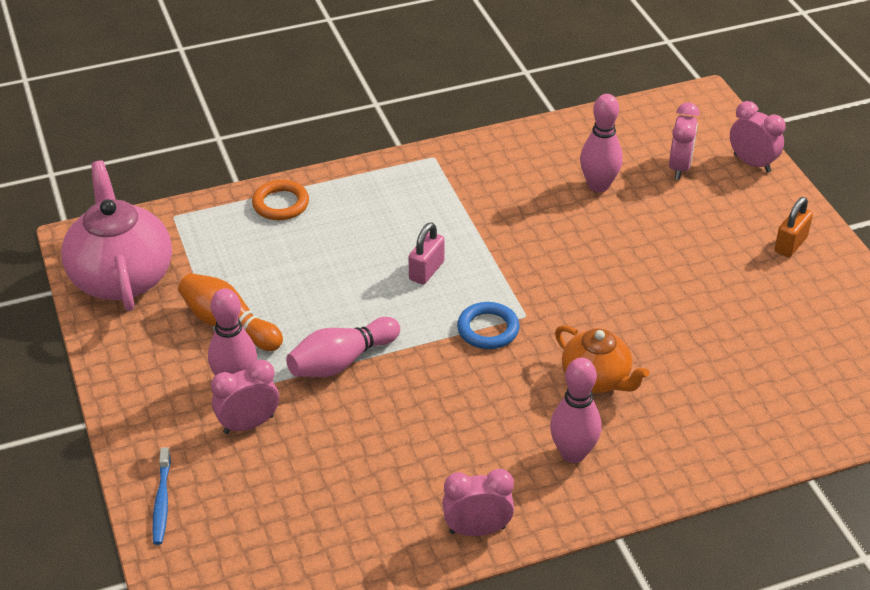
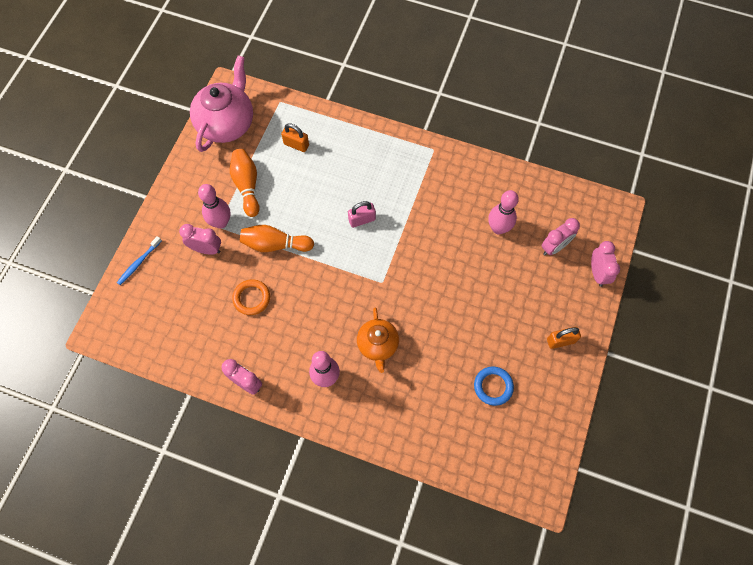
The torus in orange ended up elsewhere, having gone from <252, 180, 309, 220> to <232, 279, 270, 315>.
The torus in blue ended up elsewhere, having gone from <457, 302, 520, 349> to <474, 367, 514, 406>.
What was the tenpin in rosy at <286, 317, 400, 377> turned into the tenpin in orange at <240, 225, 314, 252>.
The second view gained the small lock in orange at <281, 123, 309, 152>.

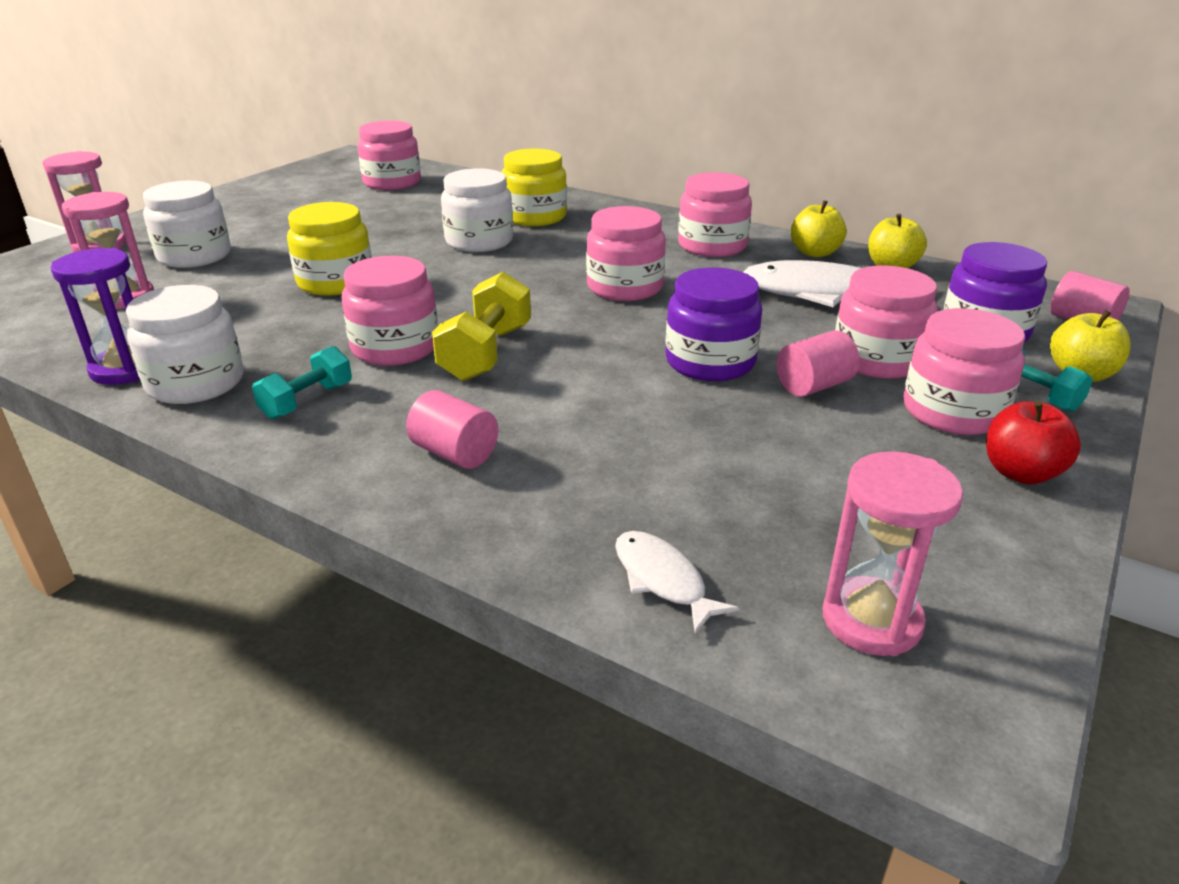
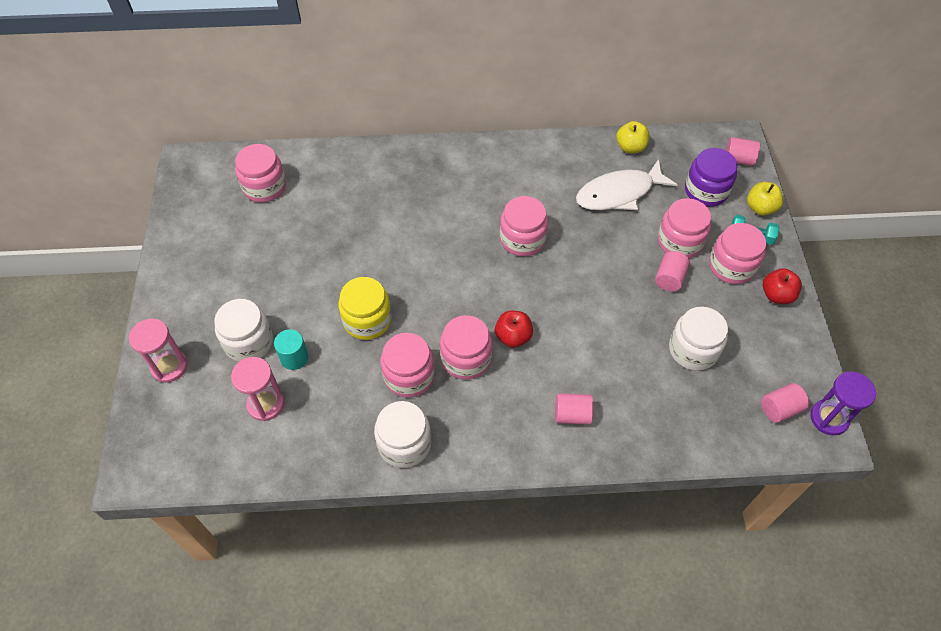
The second view lost the preserve jar in golden at <502, 149, 567, 226>.
The preserve jar in pure white ended up elsewhere, having gone from <441, 168, 513, 252> to <669, 307, 728, 371>.
The preserve jar in rosy ended up elsewhere, having gone from <678, 172, 752, 257> to <380, 333, 435, 398>.
The second view lost the toy apple in golden at <791, 200, 847, 257>.
The hourglass in royal purple ended up elsewhere, having gone from <51, 248, 140, 385> to <810, 371, 877, 435>.
The second view lost the preserve jar in royal purple at <665, 267, 762, 381>.
Where the dumbbell in golden stood at <432, 272, 531, 381>, the toy apple in red came to stand at <495, 311, 533, 348>.
The second view lost the dumbbell in turquoise at <252, 346, 352, 419>.
Where the hourglass in rosy stood at <823, 451, 963, 656>, the solid cylinder in rosy came to stand at <761, 383, 809, 423>.
The second view lost the toy fish in pure white at <615, 531, 740, 634>.
The second view gained the solid cylinder in turquoise at <274, 330, 309, 370>.

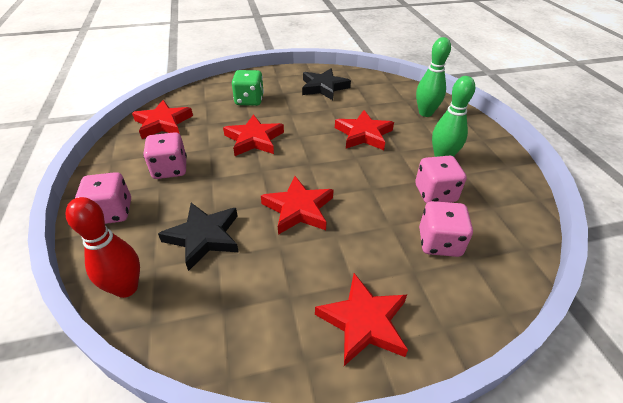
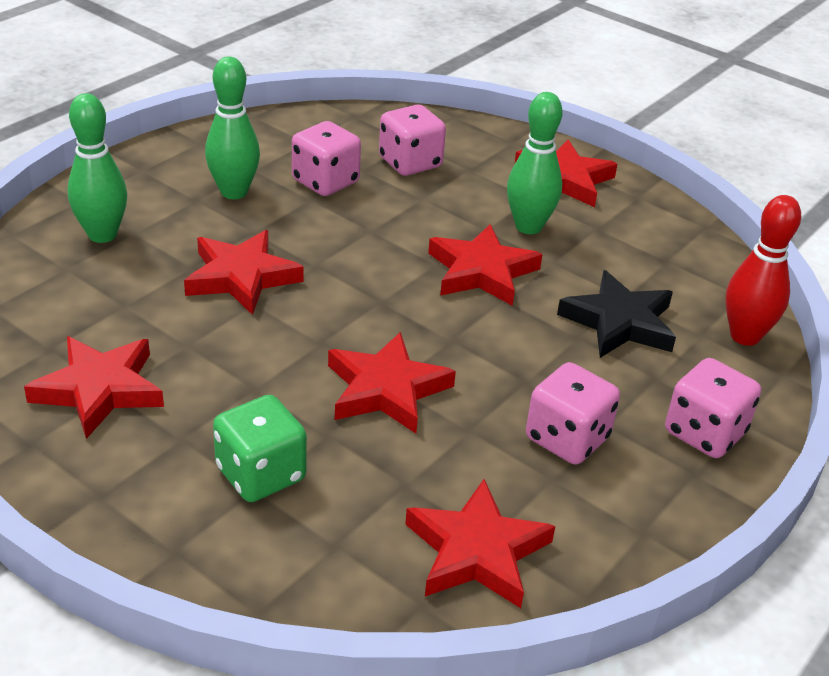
What was the star in ebony at <302, 69, 351, 100> turned into the star in red at <24, 336, 164, 439>.
The second view gained the tenpin in emerald at <507, 92, 563, 234>.

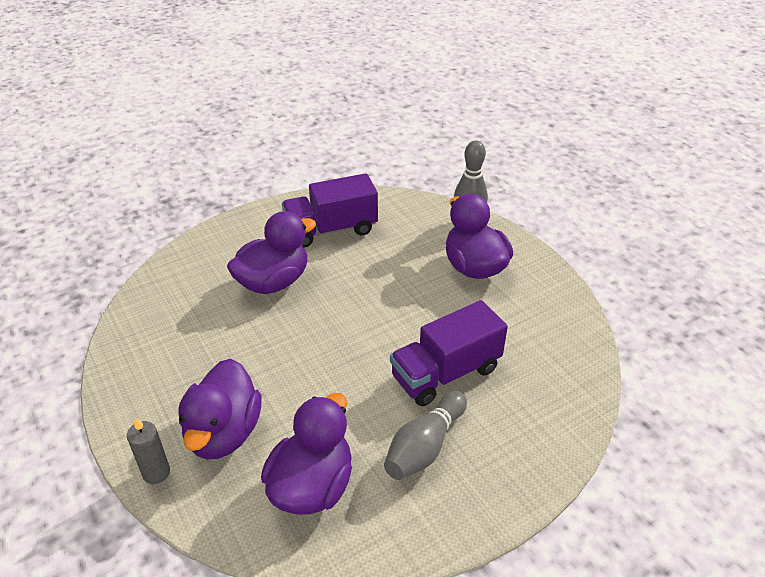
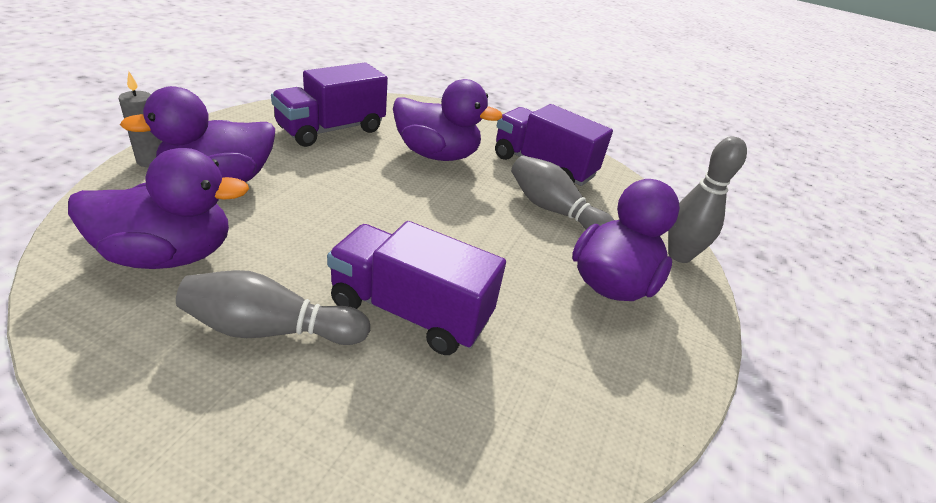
The second view gained the truck in royal purple at <271, 63, 388, 147>.
The second view gained the tenpin in ash-grey at <511, 155, 614, 230>.

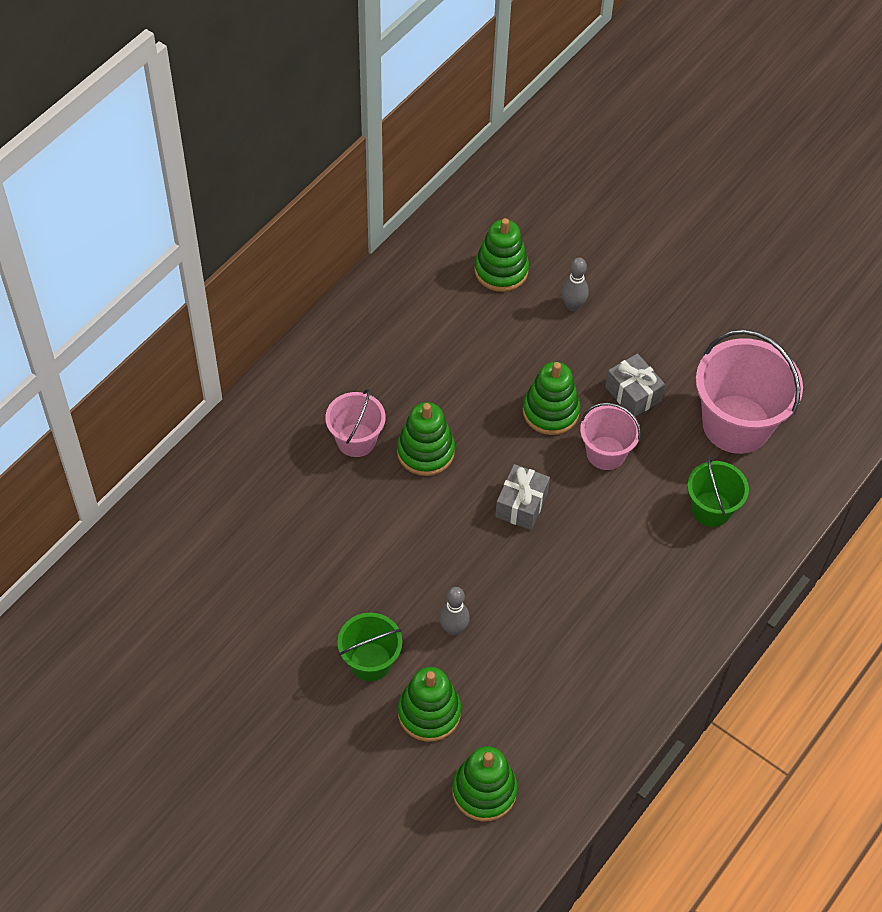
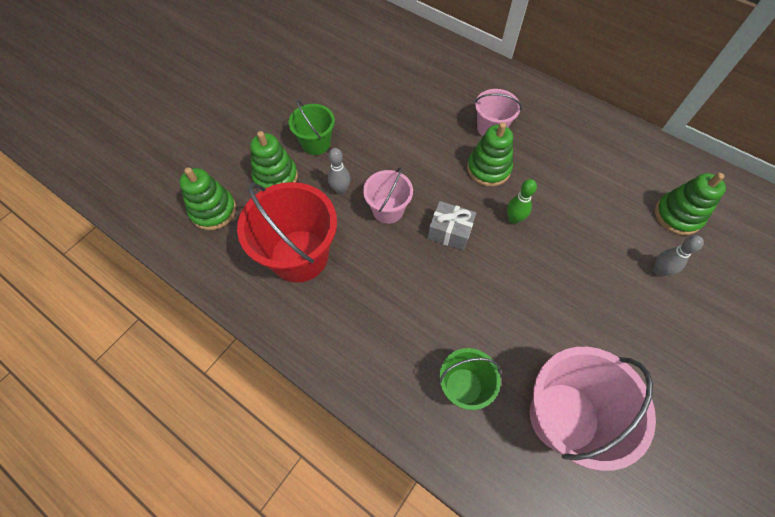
The second view lost the wrapped gift in ash-grey at <605, 353, 665, 417>.
The second view lost the ring stacker in emerald at <522, 362, 580, 435>.
The bucket in rosy ended up elsewhere, having gone from <580, 403, 641, 470> to <363, 167, 413, 224>.
The second view gained the tenpin in emerald at <507, 179, 537, 224>.
The second view gained the bucket in red at <237, 182, 337, 283>.

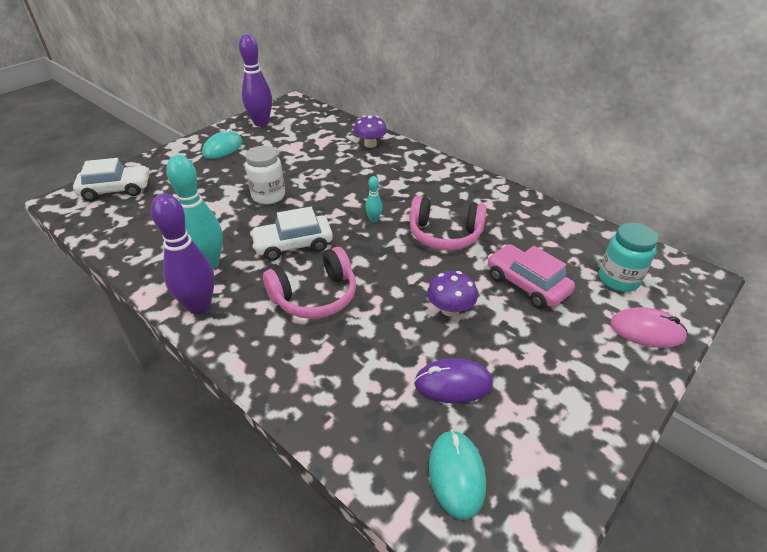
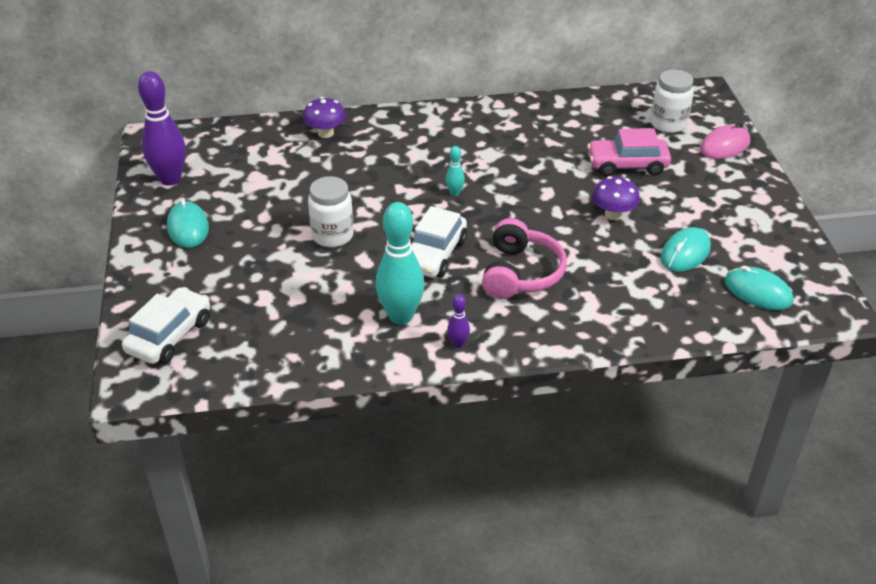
The size of the tenpin in royal purple at <151, 193, 214, 315> changed by a factor of 0.45.
The second view lost the headset in rosy at <410, 196, 487, 250>.
What was the preserve jar in turquoise at <599, 223, 658, 292> turned into the preserve jar in pure white at <650, 70, 694, 133>.
What was the computer mouse in royal purple at <414, 358, 493, 403> turned into the computer mouse in turquoise at <661, 227, 711, 272>.

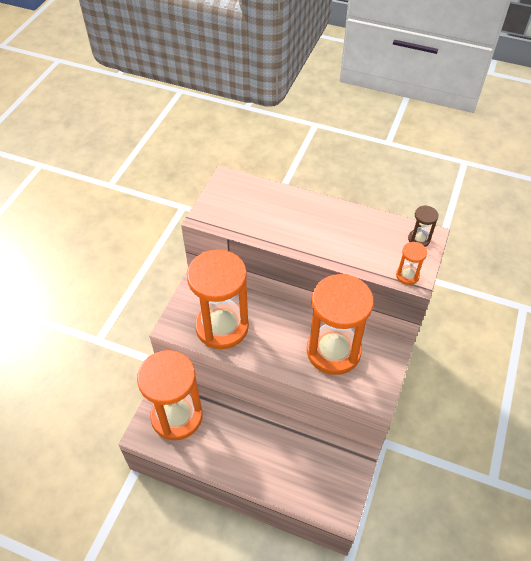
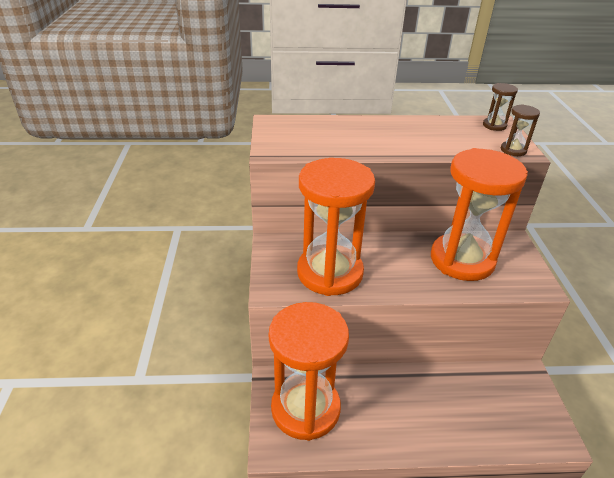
What was the hourglass in orange at <396, 242, 427, 285> turned into the hourglass in russet at <501, 104, 540, 156>.

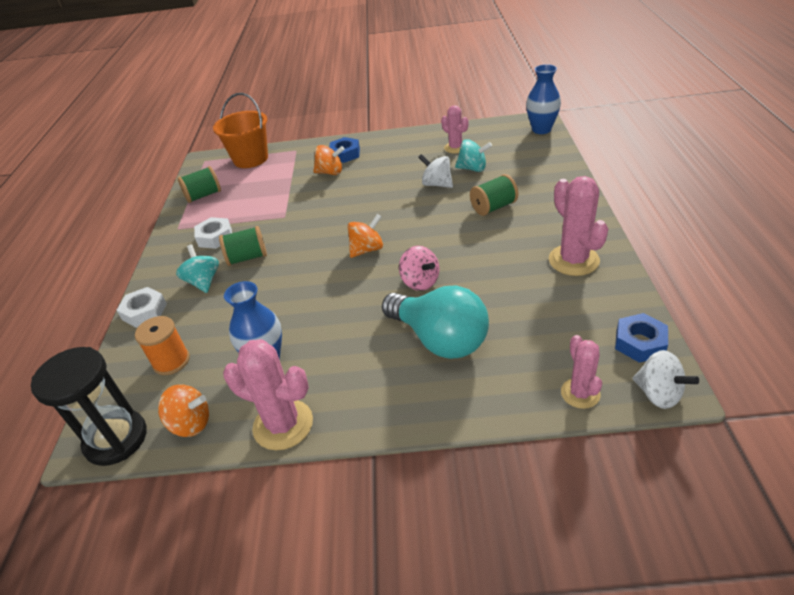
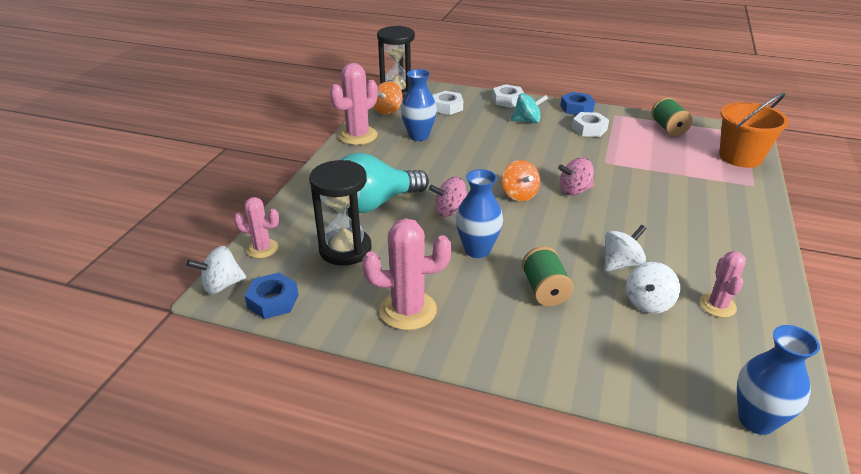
The saguaro cactus in rosy at <441, 105, 468, 153> ended up facing another way, 60 degrees counterclockwise from before.
The hexagon nut in blue ended up elsewhere, having gone from <329, 137, 360, 163> to <560, 92, 595, 115>.
What was the whirligig in turquoise at <455, 139, 492, 172> turned into the whirligig in pure white at <626, 262, 680, 314>.
The second view lost the whirligig in orange at <313, 145, 345, 175>.
The second view lost the reel of thread in emerald at <219, 226, 267, 266>.
Where the reel of thread in orange stood at <135, 316, 190, 375>, the hexagon nut in pure white came to stand at <432, 91, 463, 115>.
The second view gained the whirligig in rosy at <558, 158, 594, 196>.
The second view gained the hourglass in ebony at <309, 160, 371, 266>.
The second view gained the tall vase in blue at <456, 169, 503, 258>.

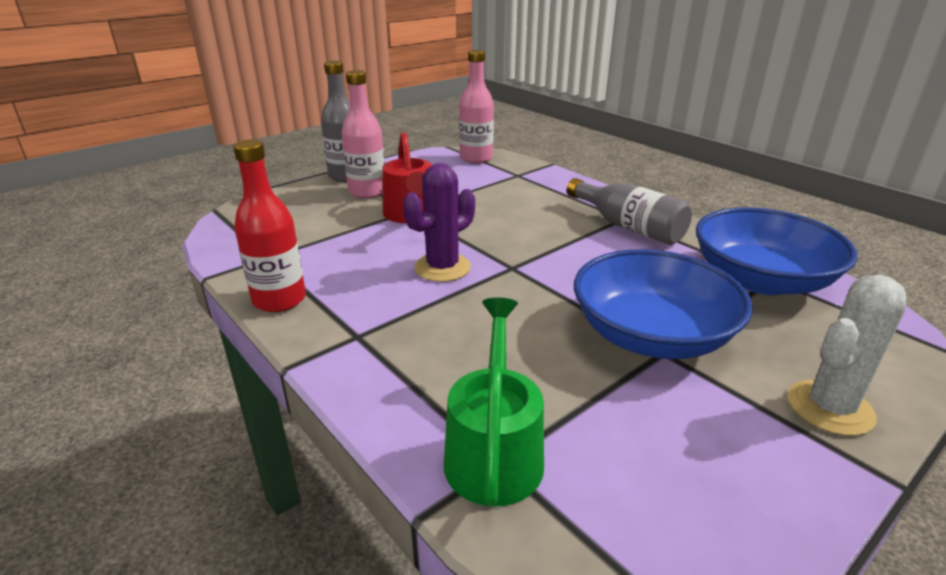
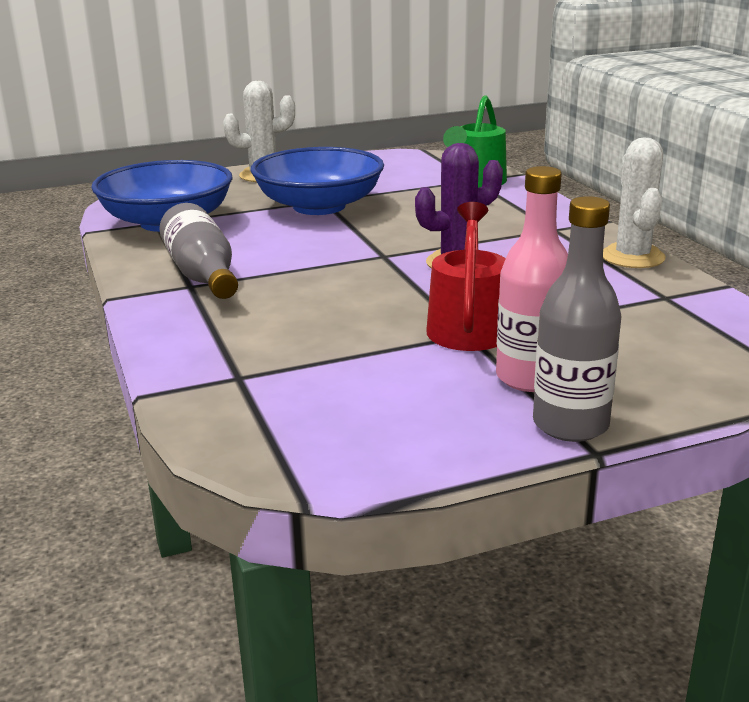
The second view lost the bottle in rosy at <459, 50, 494, 163>.
Where the bottle in red stood at <233, 139, 306, 312>, the saguaro cactus in pure white came to stand at <603, 137, 666, 268>.

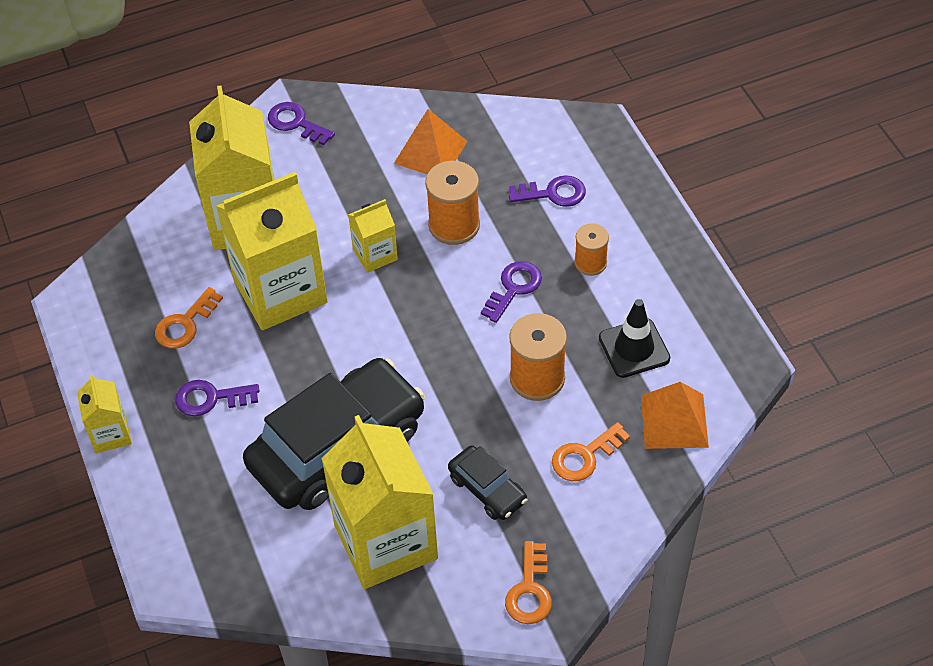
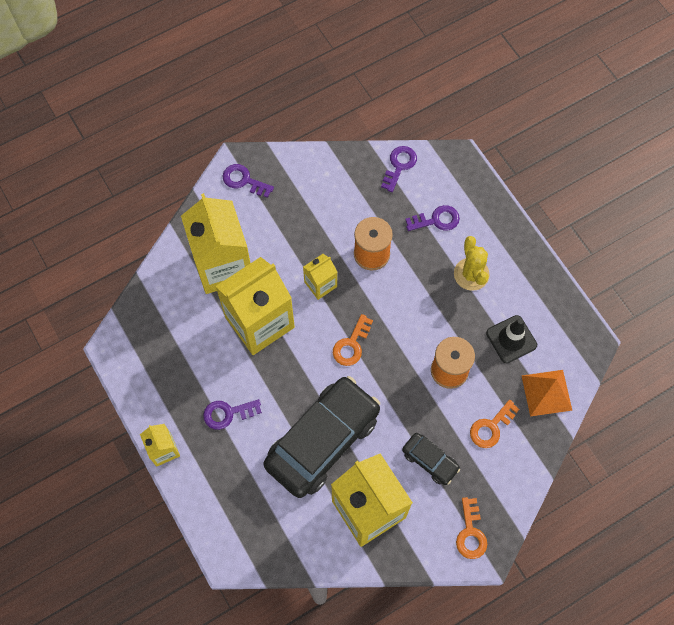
The second view lost the pyramid in orange at <394, 109, 467, 174>.
Where the reel of thread in orange stood at <574, 223, 609, 276>, the saguaro cactus in golden came to stand at <454, 236, 490, 291>.
The latchkey in royal purple ended up elsewhere, having gone from <481, 261, 542, 323> to <381, 146, 417, 192>.
The latchkey in orange ended up elsewhere, having gone from <155, 287, 223, 349> to <333, 314, 373, 366>.

